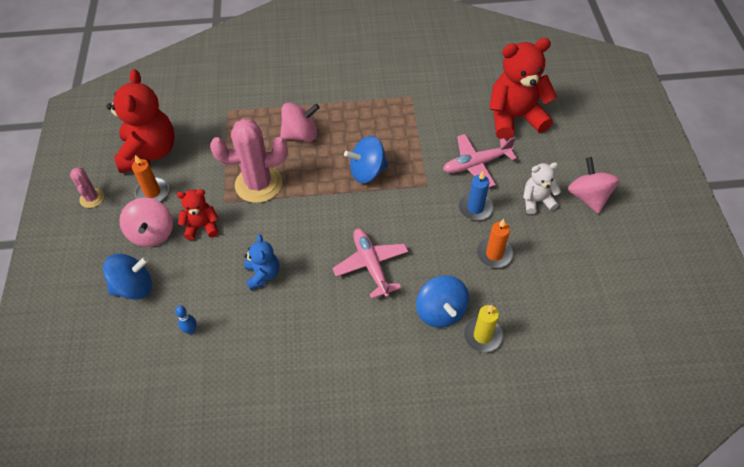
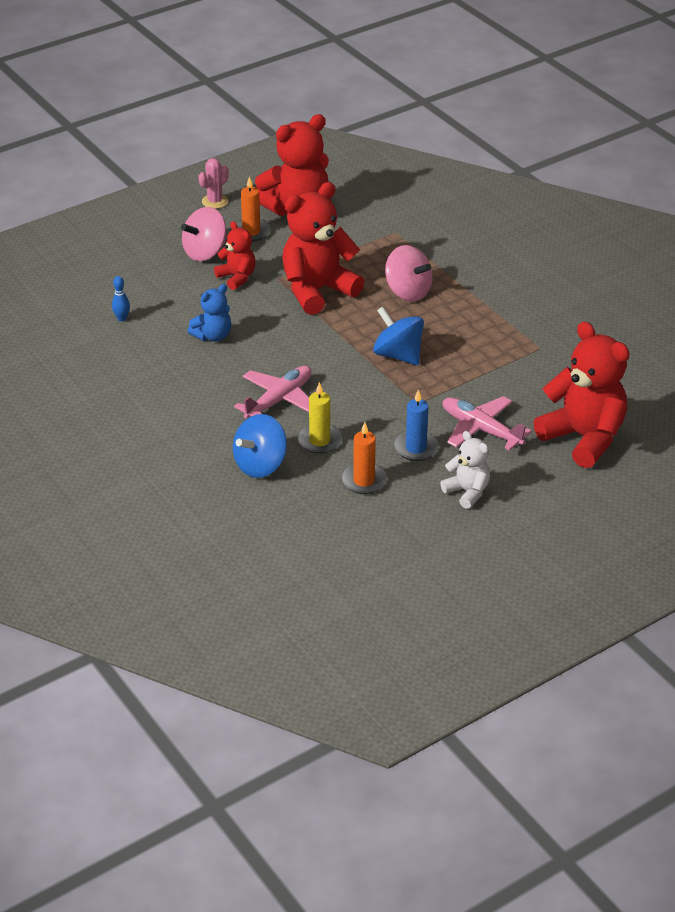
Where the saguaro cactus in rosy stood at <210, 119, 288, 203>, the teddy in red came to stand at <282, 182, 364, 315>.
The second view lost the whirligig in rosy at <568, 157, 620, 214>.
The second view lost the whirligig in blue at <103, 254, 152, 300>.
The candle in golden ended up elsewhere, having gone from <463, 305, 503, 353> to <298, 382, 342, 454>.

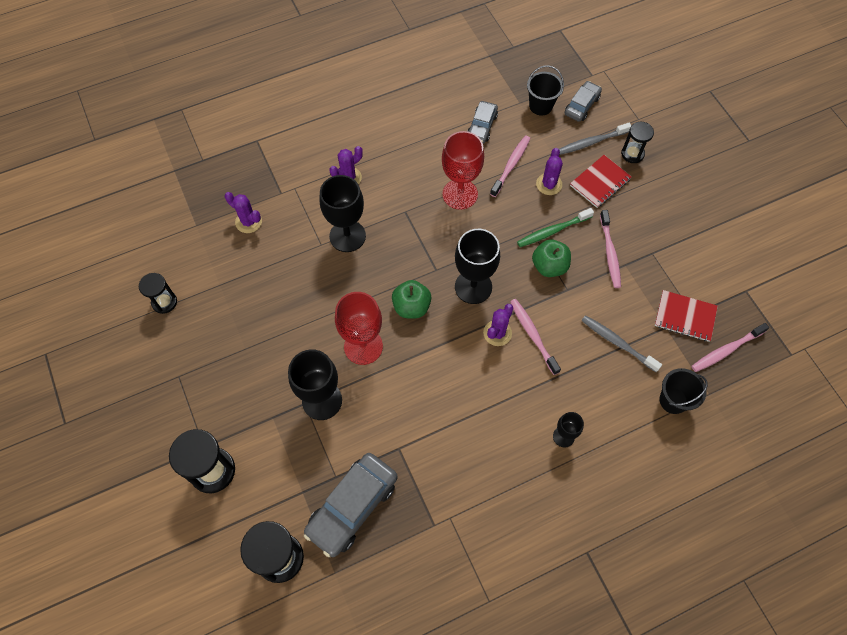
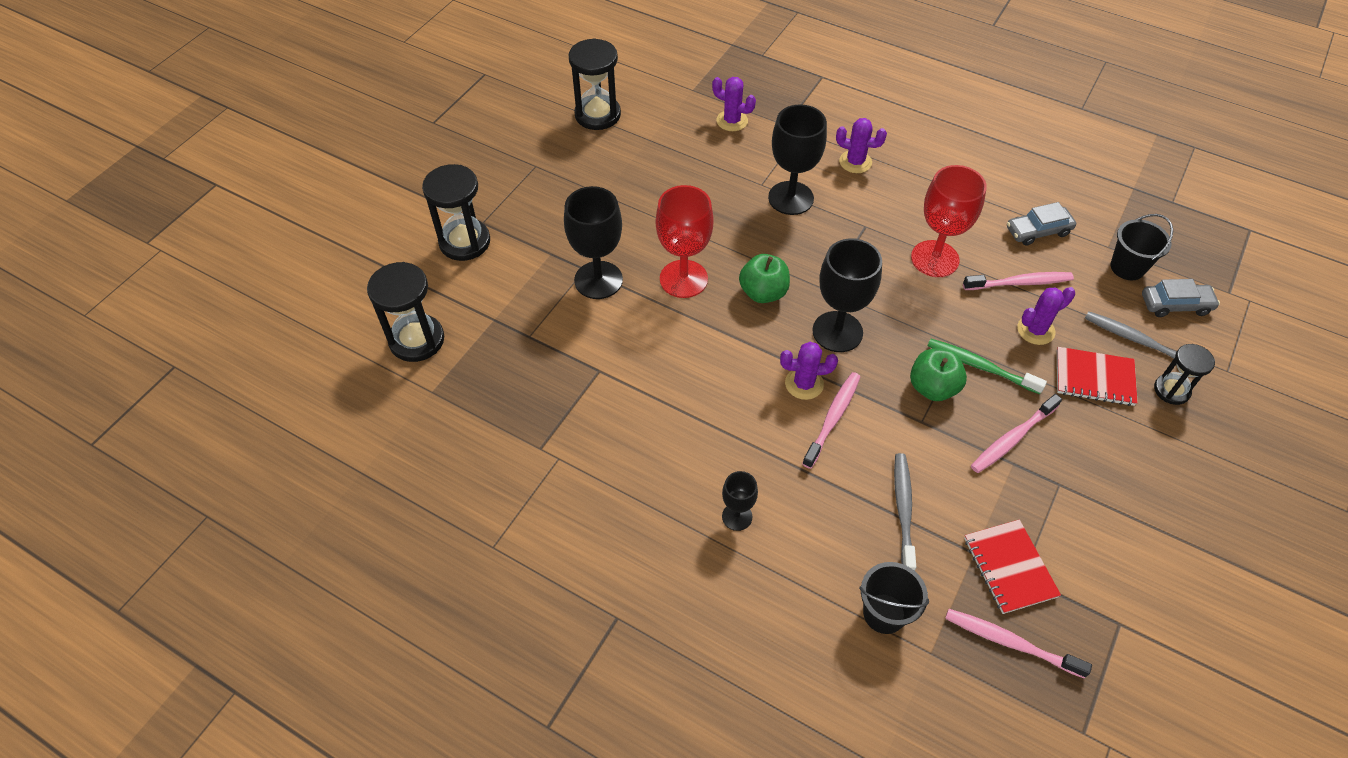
The saguaro cactus in royal purple at <225, 192, 262, 233> ended up facing another way, 60 degrees counterclockwise from before.
The size of the hourglass in ebony at <139, 273, 177, 314> changed by a factor of 1.63.
The second view lost the car in ash-grey at <304, 453, 397, 557>.

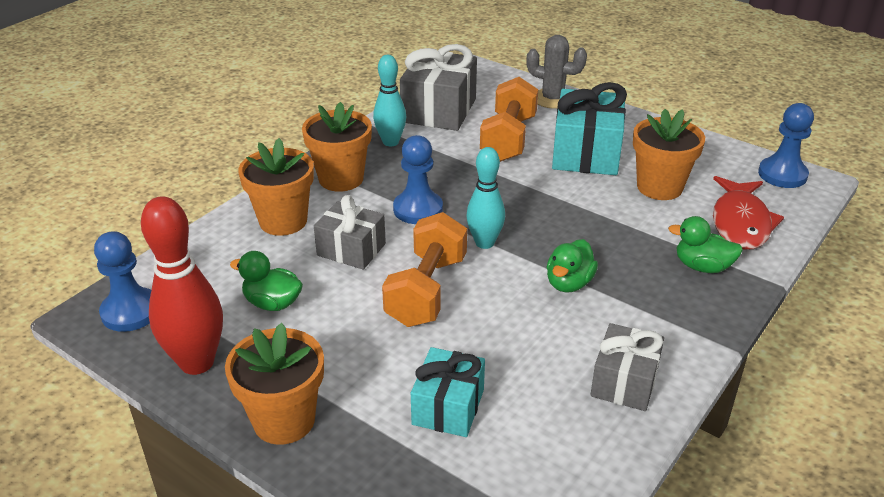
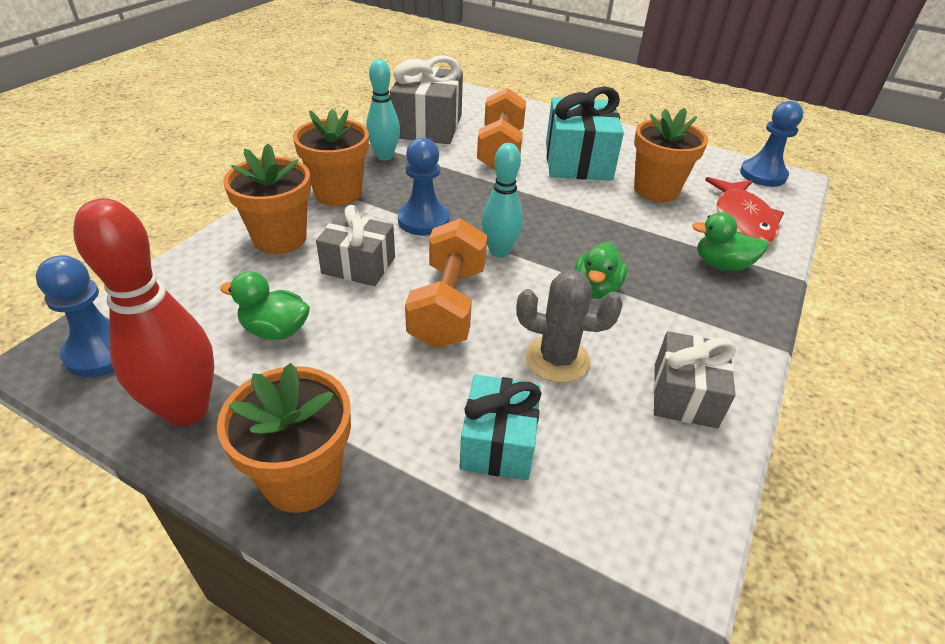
The saguaro cactus in ash-grey ended up elsewhere, having gone from <526, 35, 587, 108> to <516, 270, 623, 383>.

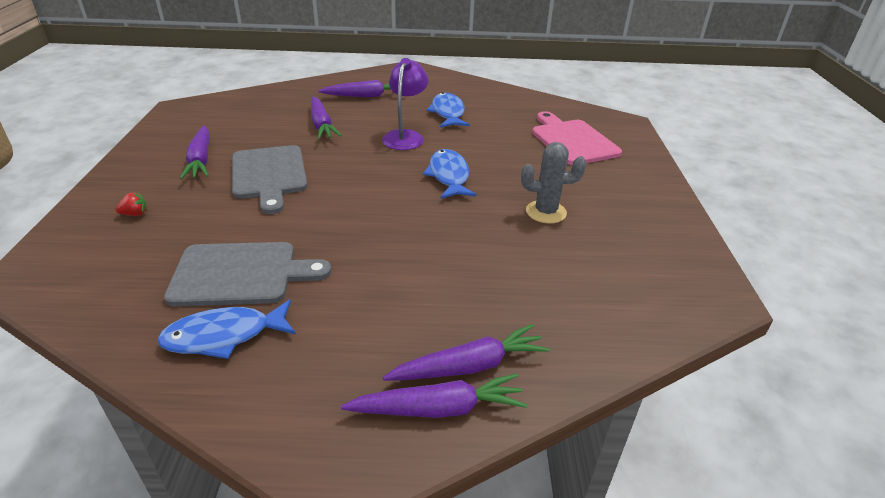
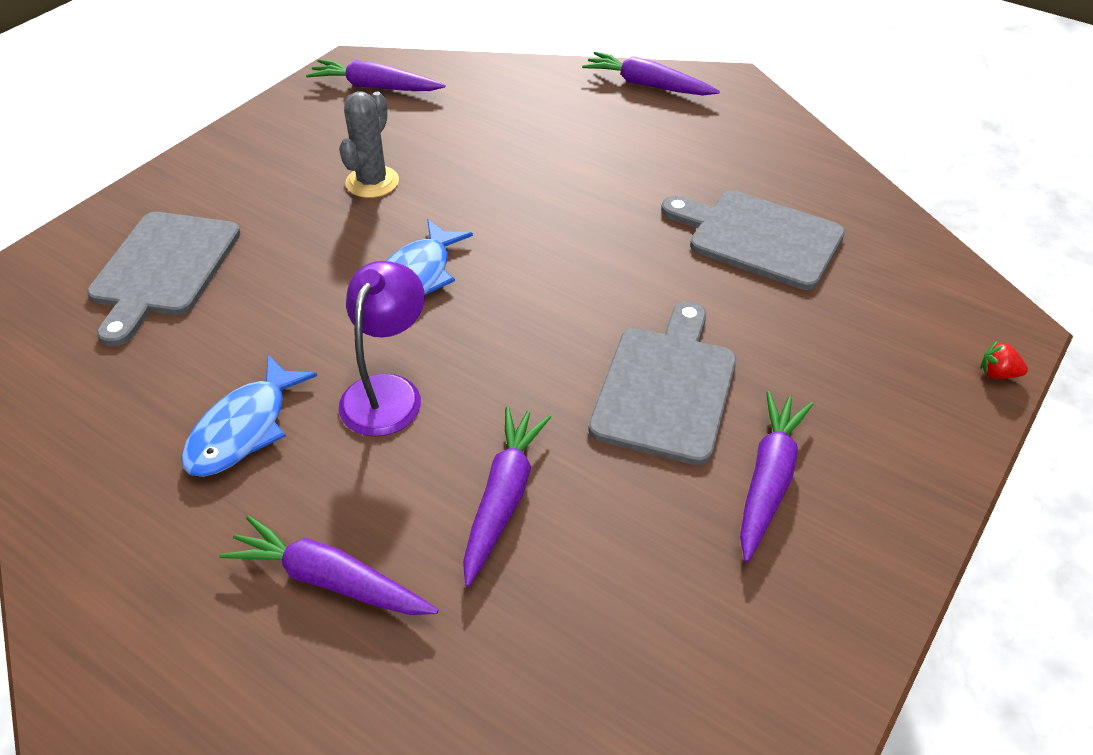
The desk lamp in royal purple at <382, 58, 429, 150> ended up facing another way, 150 degrees clockwise from before.
What was the chopping board in rosy at <532, 111, 622, 165> turned into the chopping board in ash-grey at <87, 212, 241, 346>.
The saguaro cactus in ash-grey at <521, 142, 586, 224> ended up facing another way, 75 degrees clockwise from before.
The berry in red ended up elsewhere, having gone from <115, 192, 147, 216> to <980, 341, 1028, 379>.
The second view lost the toy fish in blue at <157, 299, 296, 359>.
The carrot in royal purple ended up elsewhere, having gone from <383, 324, 550, 380> to <306, 59, 445, 91>.

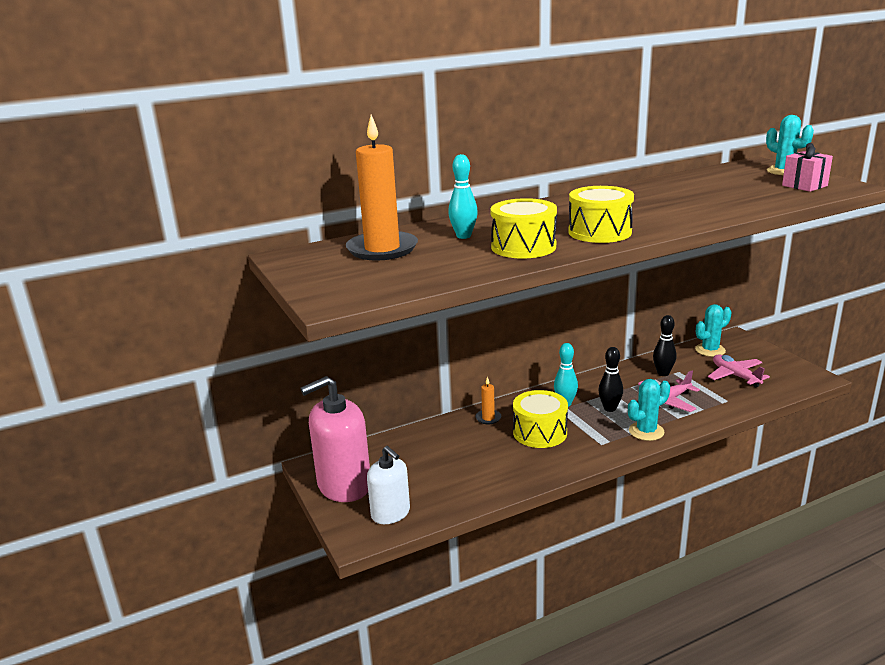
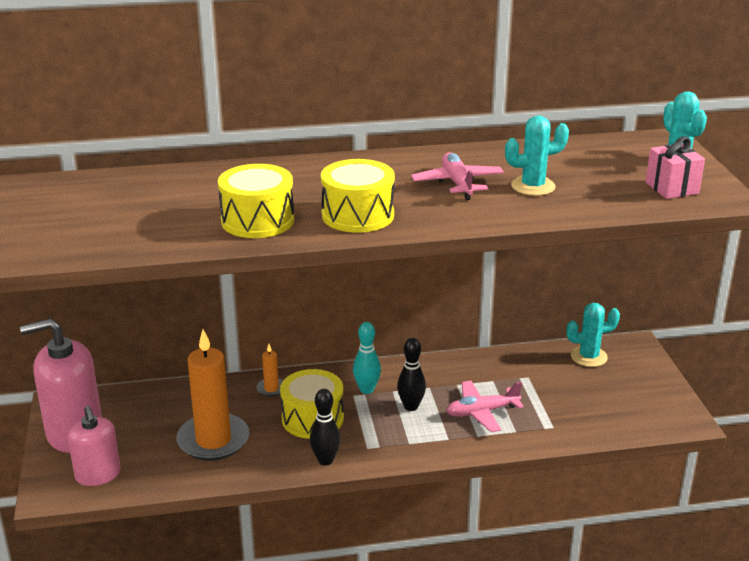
The candle in orange ended up elsewhere, having gone from <346, 115, 418, 261> to <177, 330, 249, 461>.
The second view lost the tenpin in turquoise at <448, 154, 478, 239>.
The tenpin in ebony ended up elsewhere, having gone from <653, 315, 676, 376> to <310, 389, 341, 466>.
The aeroplane in rosy ended up elsewhere, having gone from <708, 355, 770, 388> to <411, 152, 504, 200>.
The saguaro cactus in turquoise ended up elsewhere, having gone from <628, 379, 670, 441> to <505, 116, 569, 196>.
What was the pump bottle in pure white at <367, 446, 410, 524> turned into the pump bottle in rosy at <68, 406, 121, 486>.

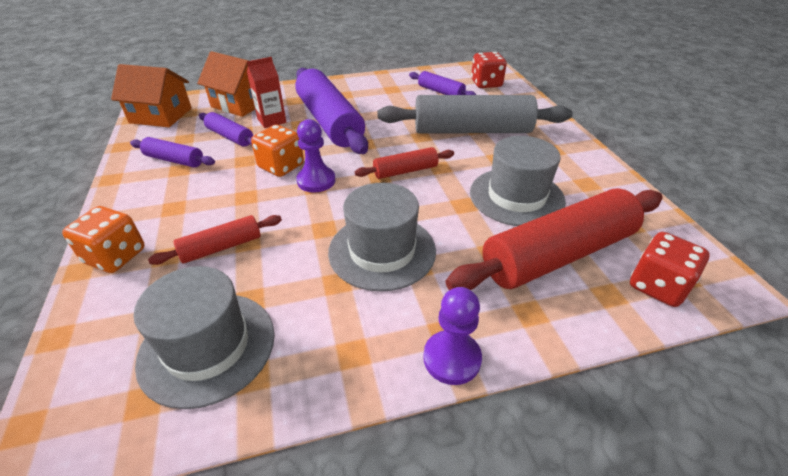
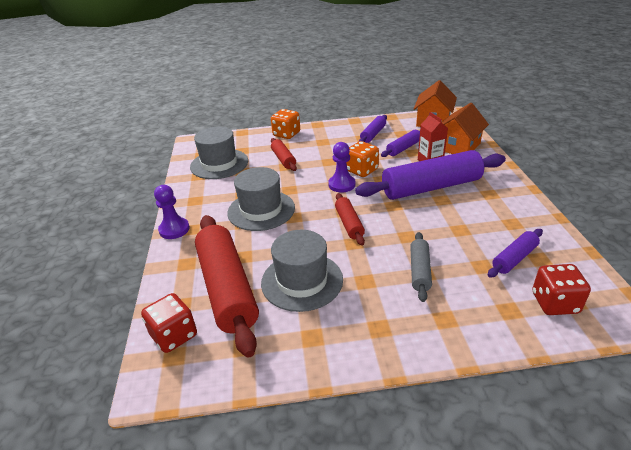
The size of the pastry roller in ash-grey at <378, 95, 573, 133> changed by a factor of 0.49.

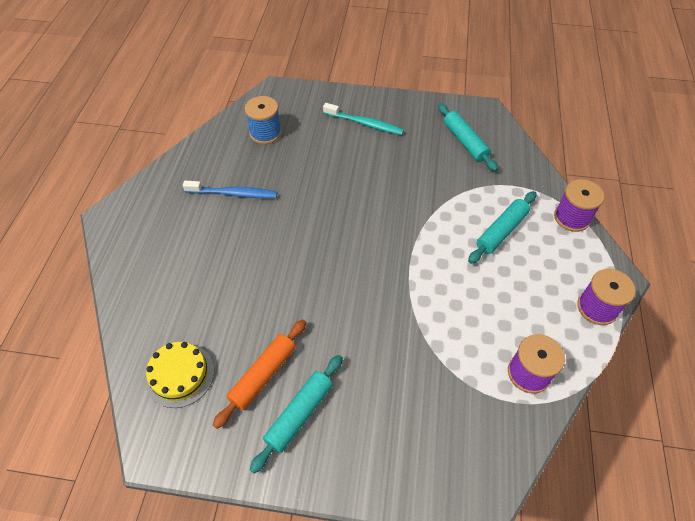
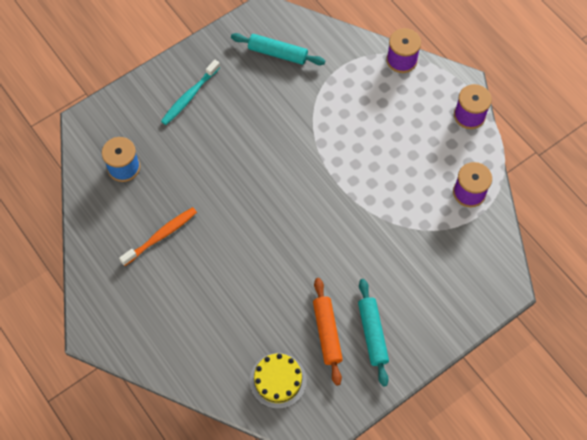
The dental brush in turquoise at <323, 103, 404, 135> ended up facing another way, 150 degrees clockwise from before.
What was the dental brush in blue at <183, 181, 277, 198> turned into the dental brush in orange at <119, 207, 197, 266>.
The second view lost the pastry roller in turquoise at <468, 191, 536, 264>.

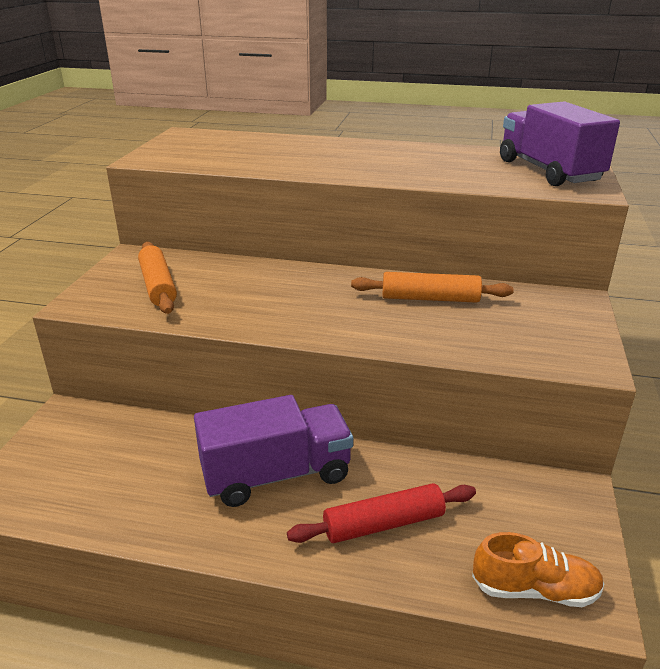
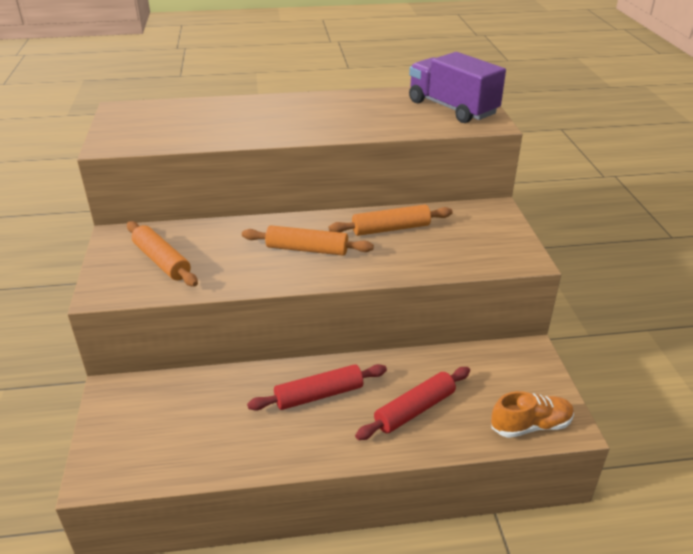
Where the truck in royal purple stood at <194, 395, 353, 507>, the pastry roller in red came to stand at <247, 364, 387, 411>.
The second view gained the pastry roller in orange at <242, 225, 374, 256>.

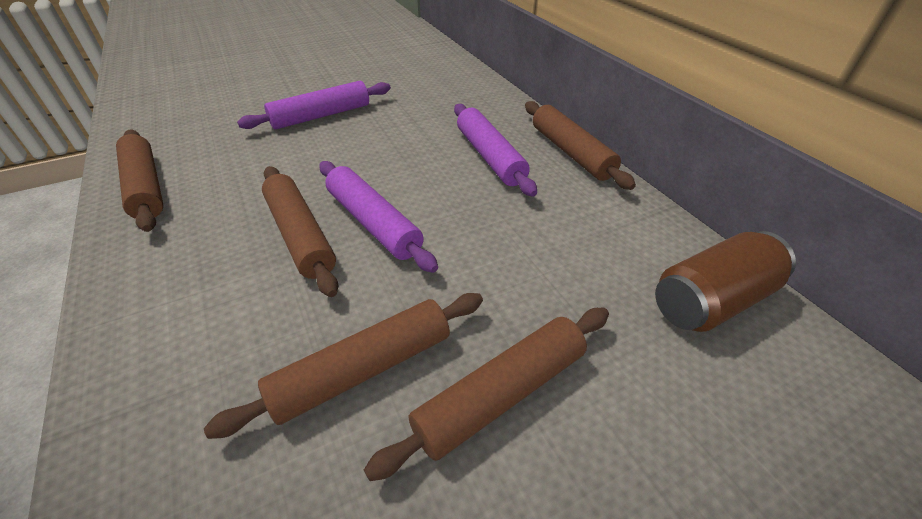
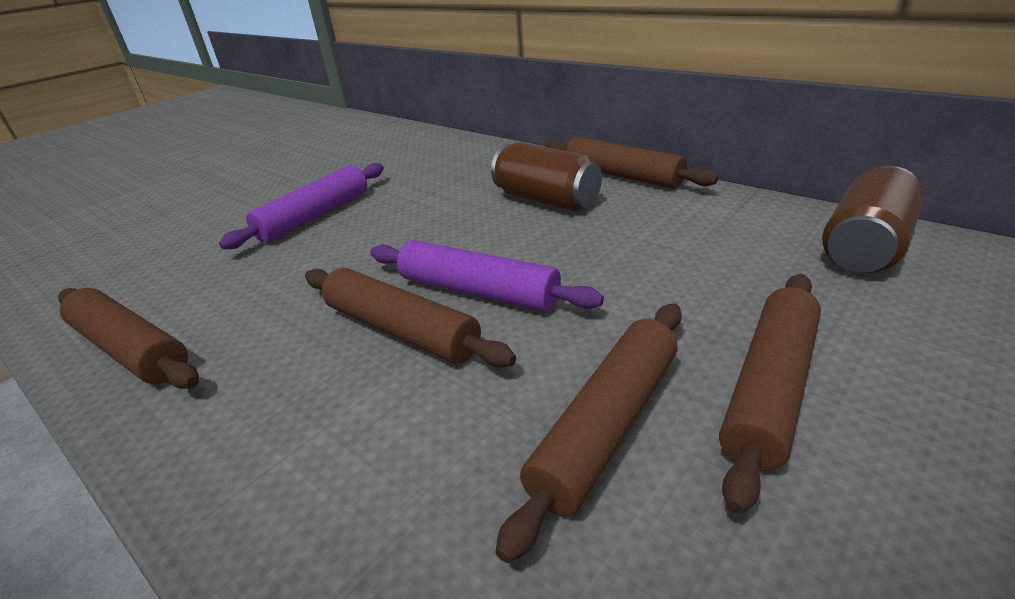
Where the pastry roller in royal purple stood at <454, 104, 537, 197>, the tin in russet came to stand at <491, 142, 602, 211>.

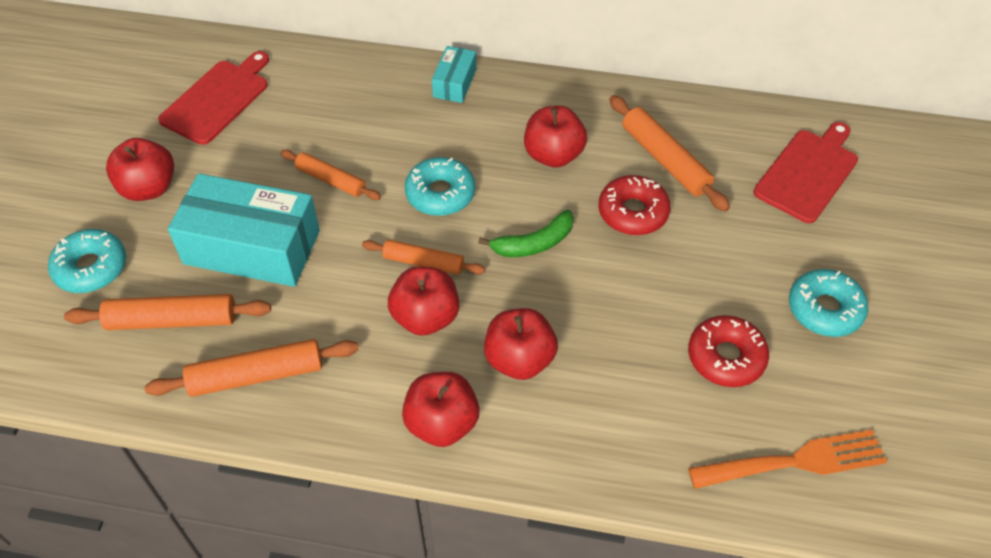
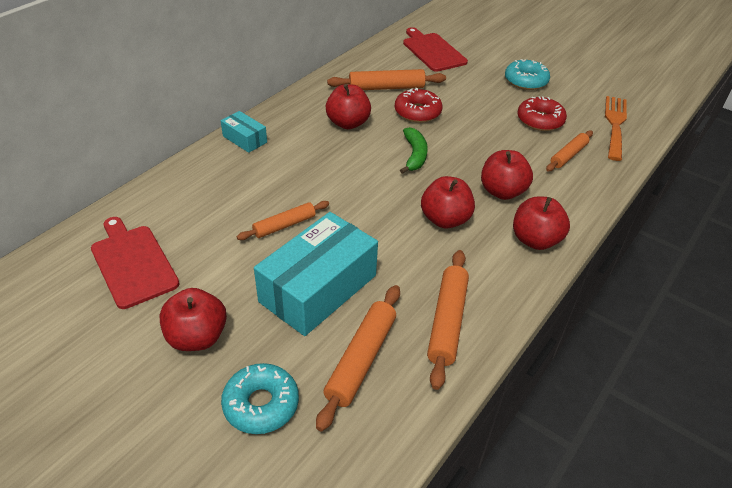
The second view lost the doughnut in turquoise at <405, 157, 475, 216>.
The pastry roller in orange ended up elsewhere, having gone from <362, 240, 485, 275> to <546, 130, 593, 171>.

